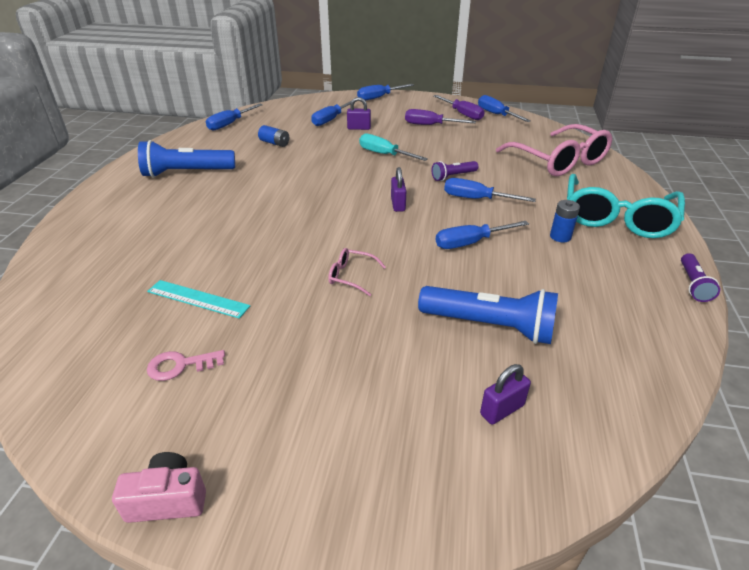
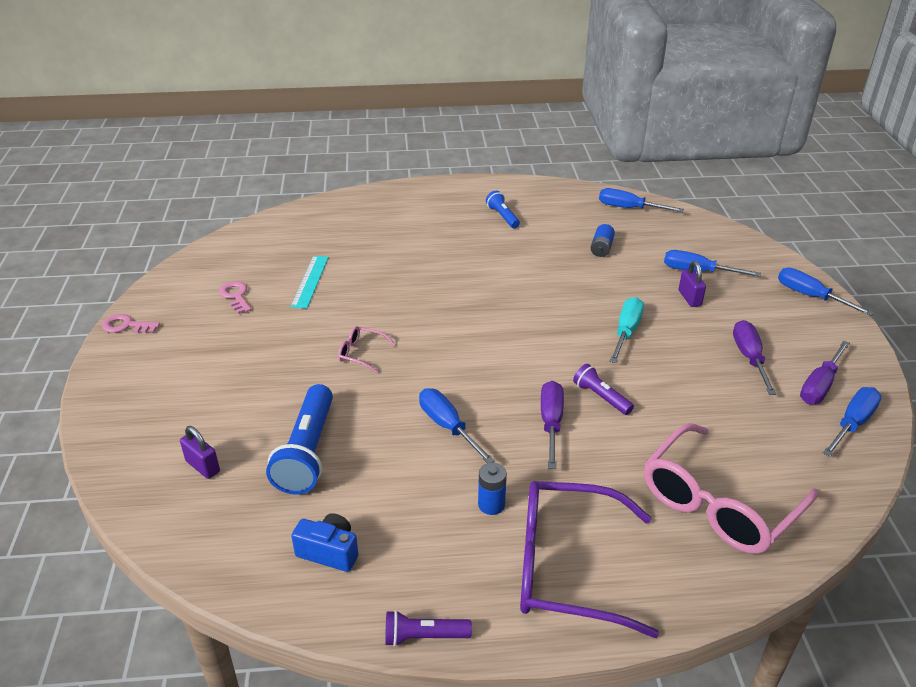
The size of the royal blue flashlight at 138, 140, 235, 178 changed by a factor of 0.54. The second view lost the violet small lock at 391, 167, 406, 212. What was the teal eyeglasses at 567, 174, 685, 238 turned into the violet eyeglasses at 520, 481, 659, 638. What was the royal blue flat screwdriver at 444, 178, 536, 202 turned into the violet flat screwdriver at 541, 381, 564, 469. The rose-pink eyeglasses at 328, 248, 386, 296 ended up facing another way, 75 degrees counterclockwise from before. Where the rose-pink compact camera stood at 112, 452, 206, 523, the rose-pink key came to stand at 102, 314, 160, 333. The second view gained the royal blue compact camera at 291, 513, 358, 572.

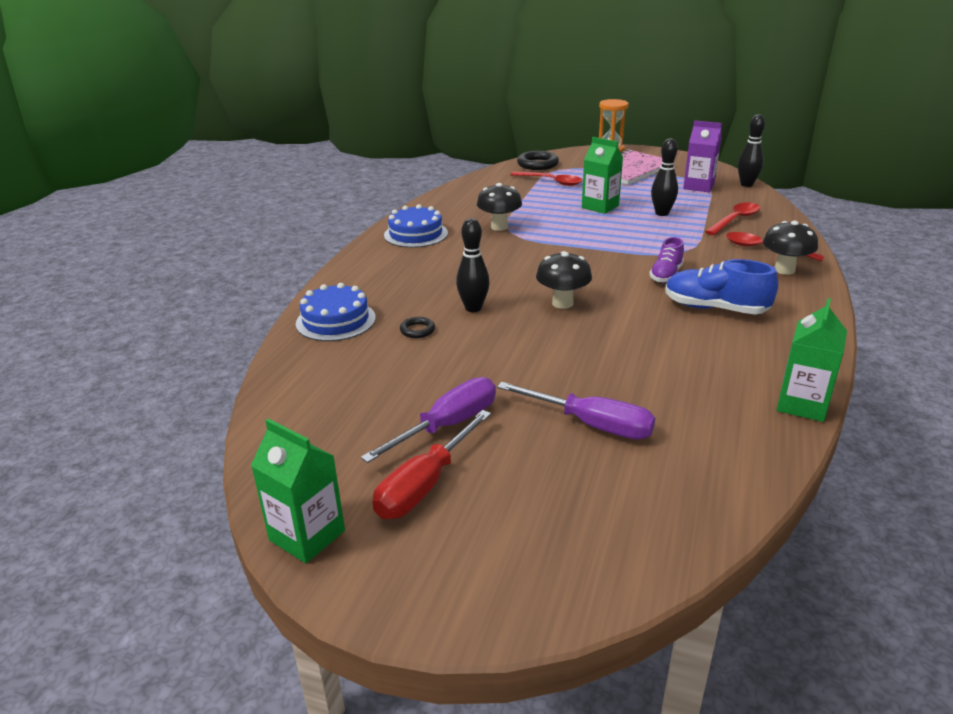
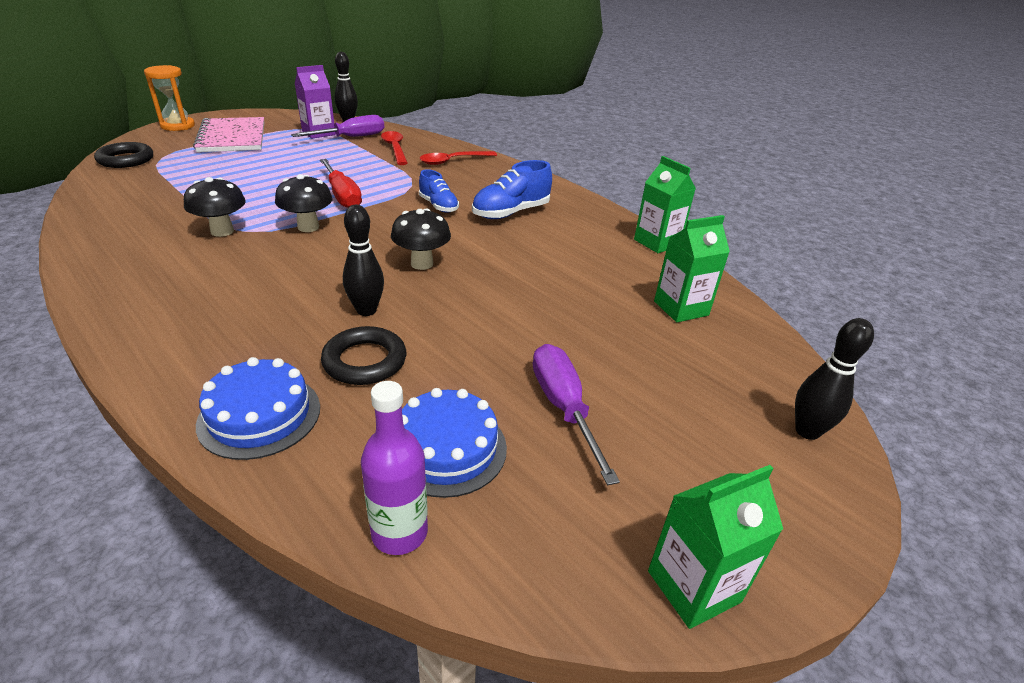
The emerald juice carton ended up elsewhere, having gone from 582, 137, 623, 214 to 654, 215, 730, 322. The jet-black skittle ended up elsewhere, having gone from 651, 138, 678, 216 to 795, 318, 874, 440. The second view lost the crimson teaspoon at 511, 171, 583, 186. The royal blue cake ended up elsewhere, having gone from 384, 204, 448, 248 to 402, 388, 507, 498. The jet-black toadstool ended up elsewhere, having gone from 763, 221, 818, 275 to 275, 174, 333, 232. What was the violet sneaker at 649, 237, 684, 283 turned into the royal blue sneaker at 419, 169, 459, 213. The size of the jet-black hoop at 400, 317, 435, 338 changed by a factor of 1.85. The violet flat screwdriver ended up elsewhere, having gone from 497, 382, 655, 440 to 291, 115, 384, 137. The crimson flat screwdriver ended up elsewhere, having gone from 373, 410, 491, 519 to 320, 159, 362, 208. The second view gained the violet flask at 361, 381, 428, 555.

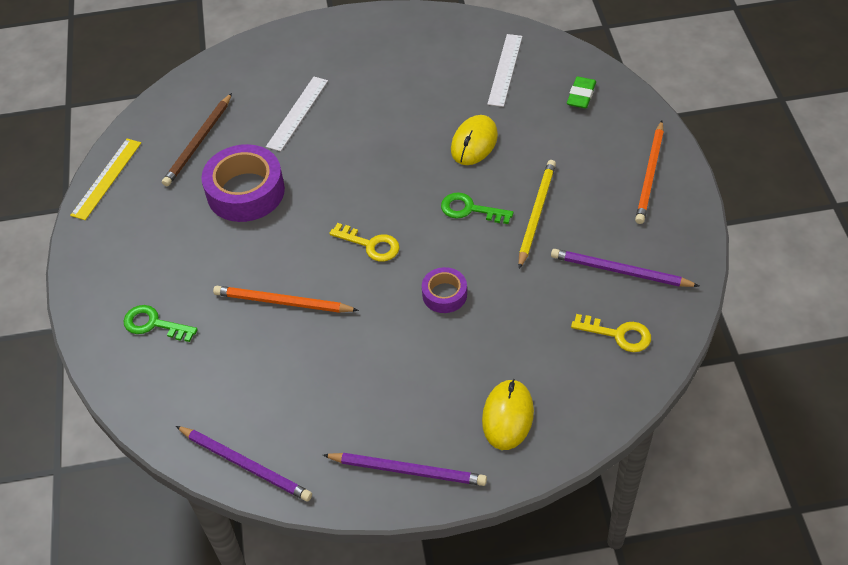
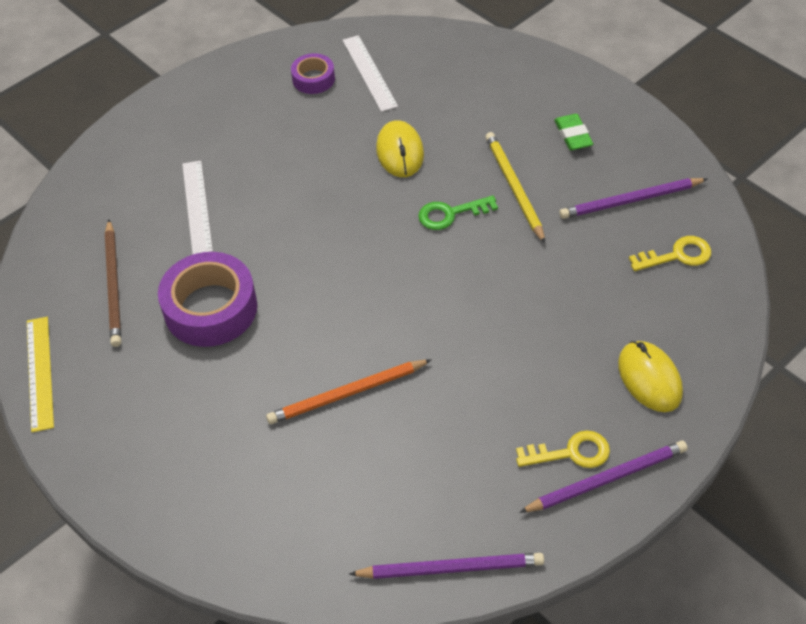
The emerald gum eraser ended up elsewhere, having gone from 567, 77, 596, 109 to 554, 114, 593, 150. The second view lost the bright orange wooden pencil at 635, 121, 664, 224. The golden key ended up elsewhere, having gone from 329, 223, 399, 262 to 516, 430, 610, 468. The violet roll of tape ended up elsewhere, having gone from 422, 267, 467, 313 to 291, 53, 335, 94. The second view lost the emerald key at 123, 305, 198, 342.

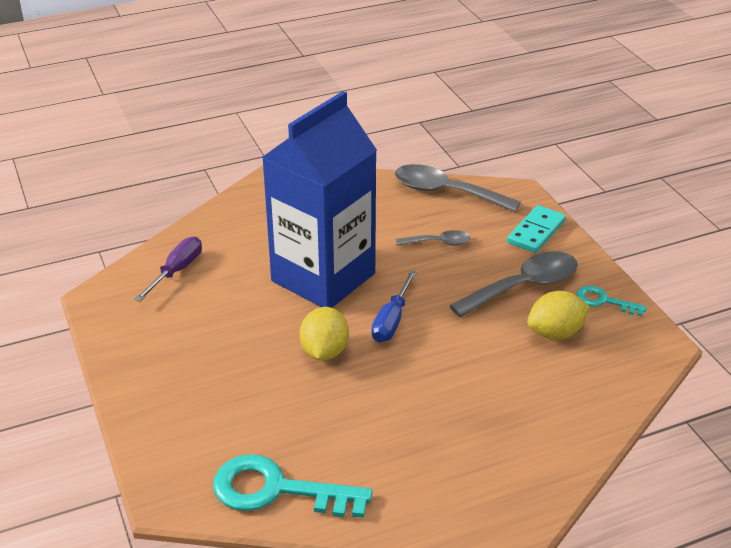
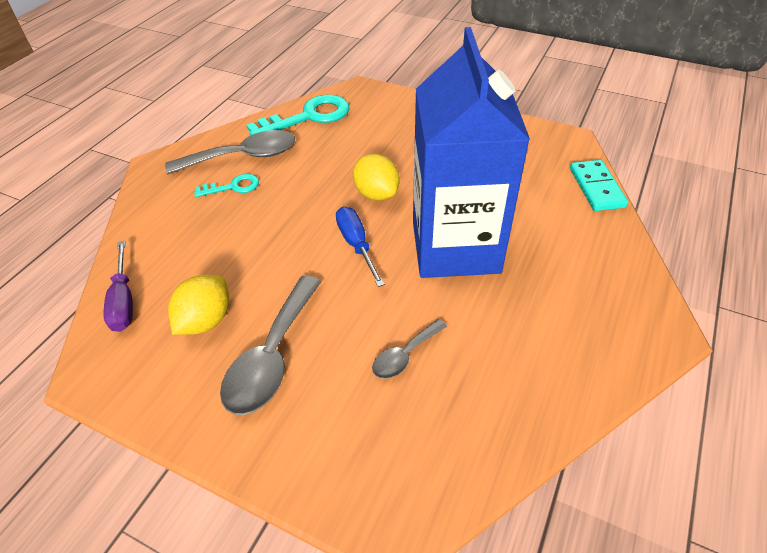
The ash-grey teaspoon ended up elsewhere, having gone from 395, 164, 521, 212 to 165, 130, 295, 174. The teal domino ended up elsewhere, having gone from 507, 205, 566, 253 to 570, 160, 628, 211. The violet flat screwdriver ended up elsewhere, having gone from 135, 237, 202, 302 to 104, 241, 133, 332. The teal key ended up elsewhere, having gone from 576, 286, 647, 317 to 194, 174, 259, 197.

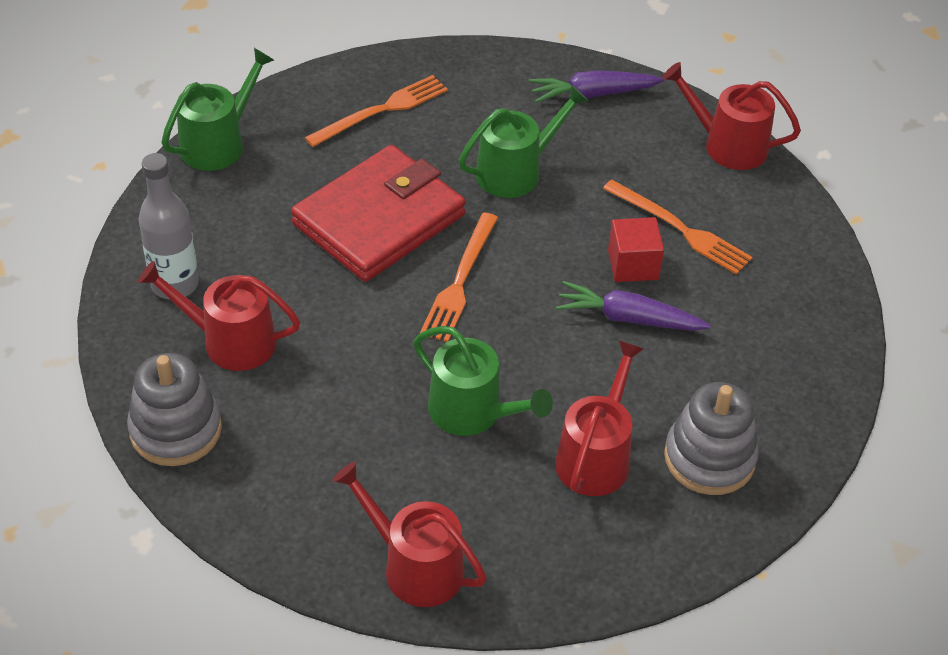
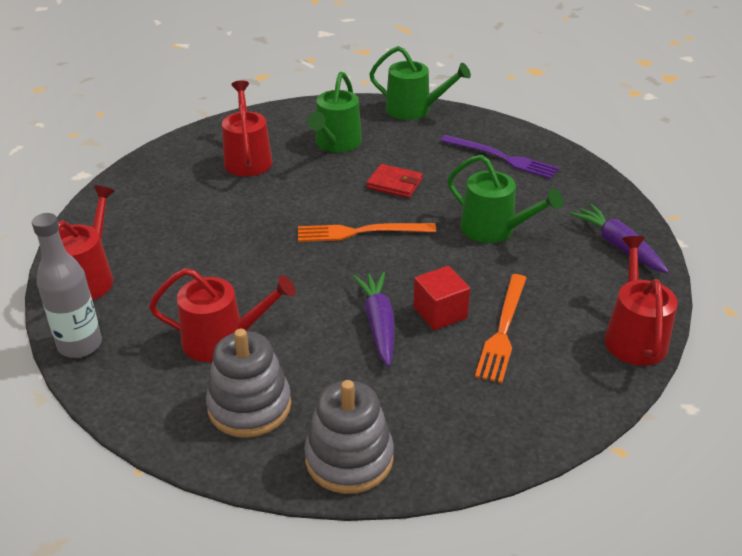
What was the bright orange dinner fork at 304, 75, 448, 147 turned into the violet dinner fork at 440, 135, 559, 179. The size of the crimson card wallet at 291, 145, 466, 282 changed by a factor of 0.44. The ash-grey flask ended up elsewhere, having gone from 138, 153, 199, 300 to 32, 213, 102, 358. The emerald watering pot ended up elsewhere, having gone from 413, 326, 553, 436 to 307, 72, 362, 152. The ash-grey stacking rings ended up elsewhere, having gone from 127, 353, 222, 466 to 304, 380, 394, 494.

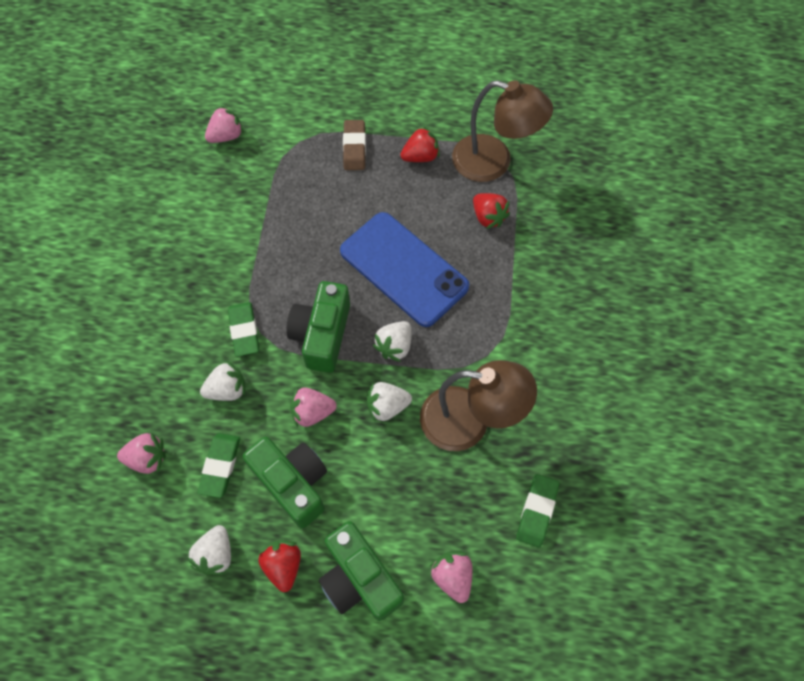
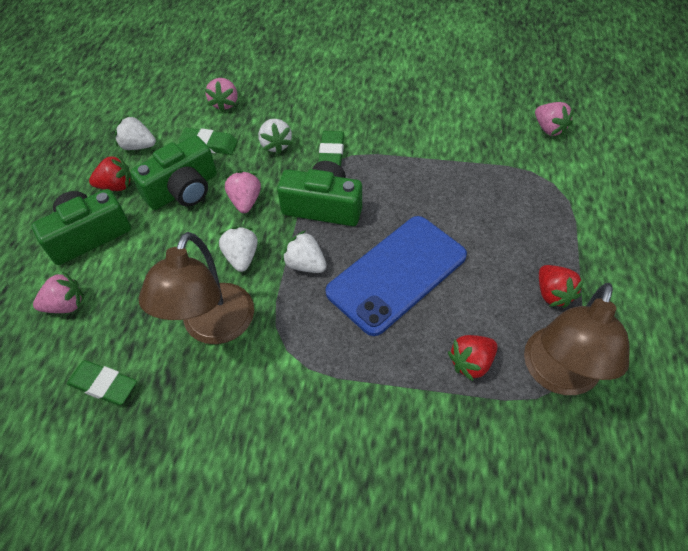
The second view lost the brown gum eraser at 343, 120, 366, 170. The emerald gum eraser at 228, 302, 259, 357 ended up facing another way, 75 degrees counterclockwise from before.

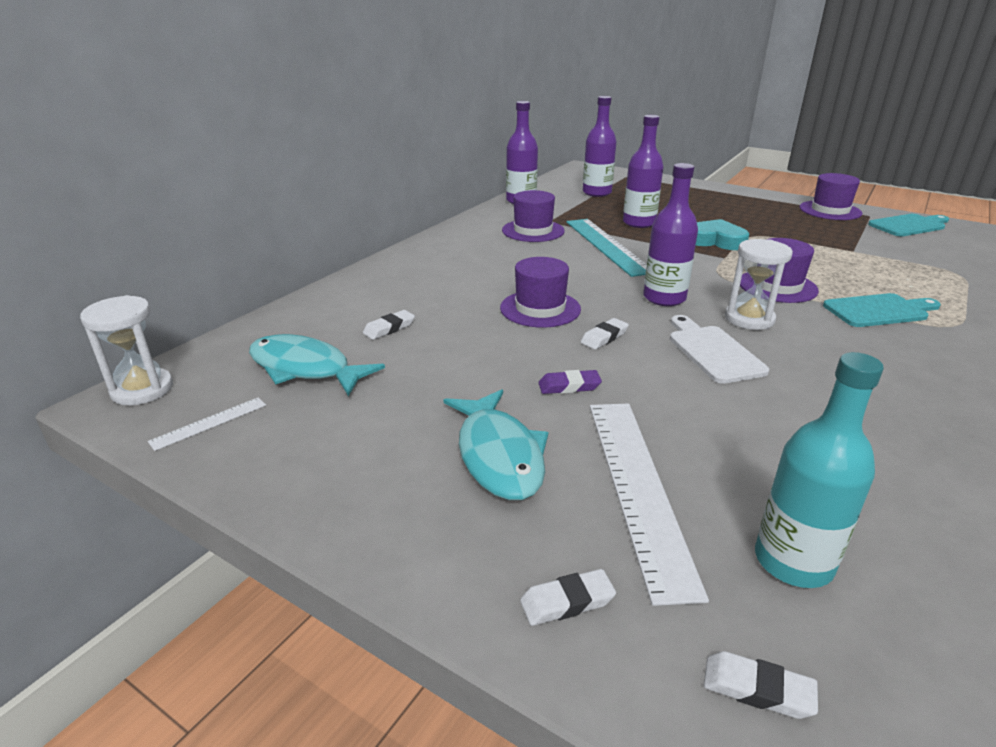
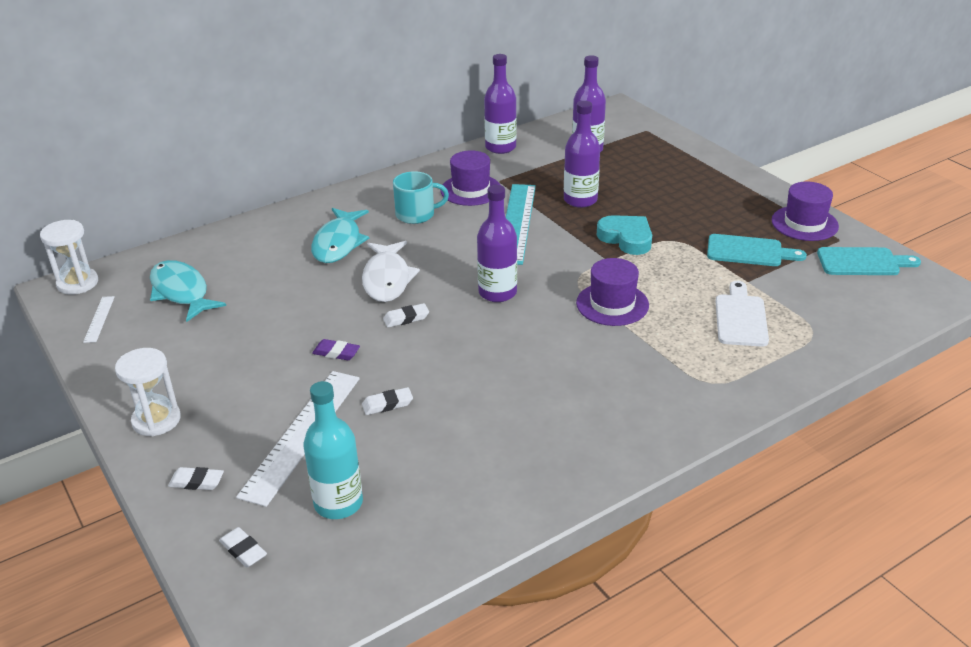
The snow-white sand timer ended up elsewhere, having gone from 725, 239, 793, 330 to 115, 348, 181, 436. Where the violet top hat stood at 500, 257, 581, 328, the snow-white toy fish came to stand at 362, 241, 420, 302. The teal chopping board ended up elsewhere, having gone from 823, 293, 941, 327 to 707, 234, 807, 266. The snow-white gum eraser ended up elsewhere, having gone from 363, 310, 415, 340 to 362, 387, 413, 415. The snow-white chopping board ended up elsewhere, having gone from 670, 315, 769, 384 to 715, 281, 769, 347. The teal toy fish ended up elsewhere, having gone from 444, 389, 548, 500 to 311, 208, 369, 263. The snow-white ruler at 148, 397, 266, 451 ended up facing another way, 75 degrees counterclockwise from before. The second view gained the teal tea mug at 393, 171, 449, 224.

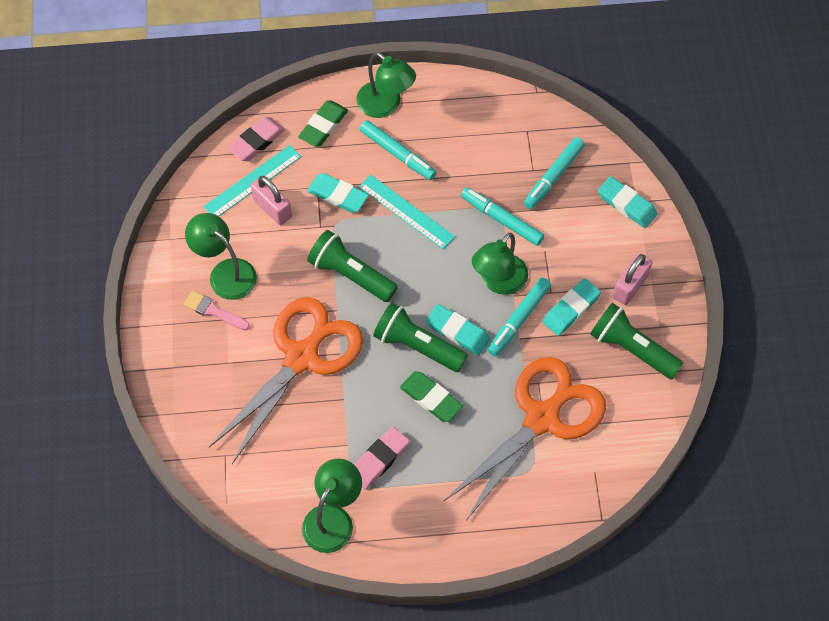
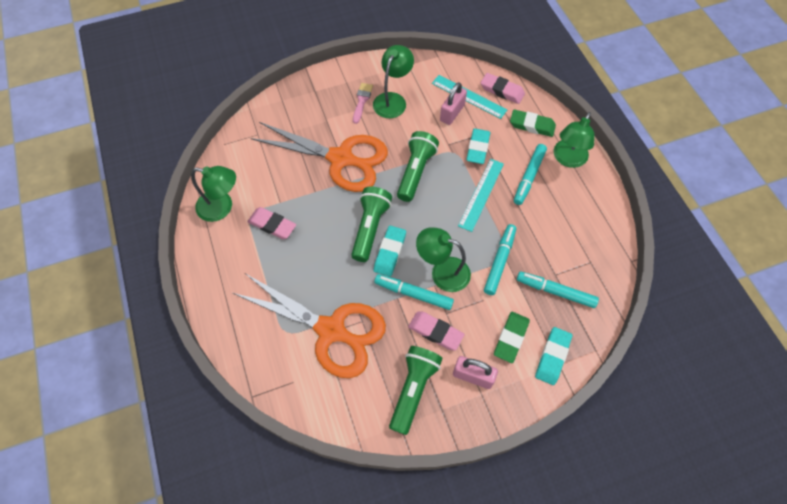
What was the teal gum eraser at 542, 278, 601, 336 turned into the rose-pink gum eraser at 408, 311, 465, 350. The emerald gum eraser ended up elsewhere, having gone from 400, 371, 463, 422 to 494, 312, 530, 363.

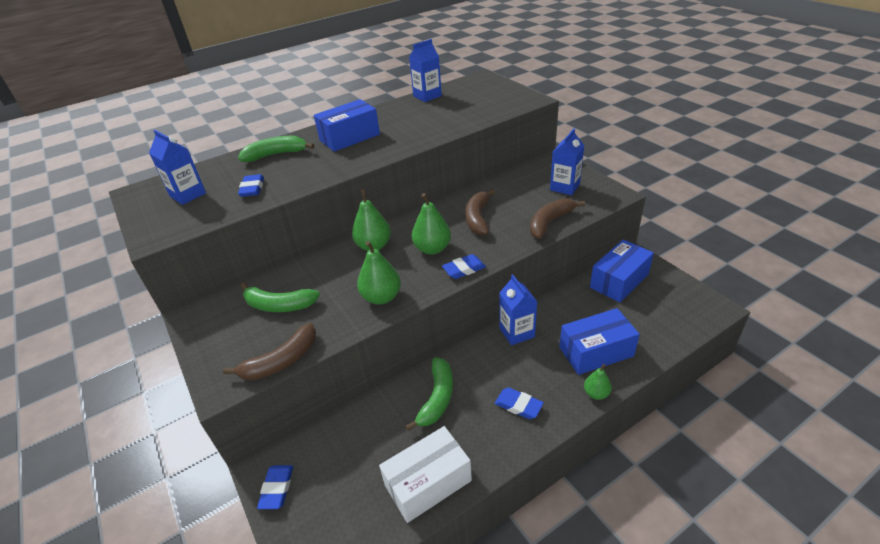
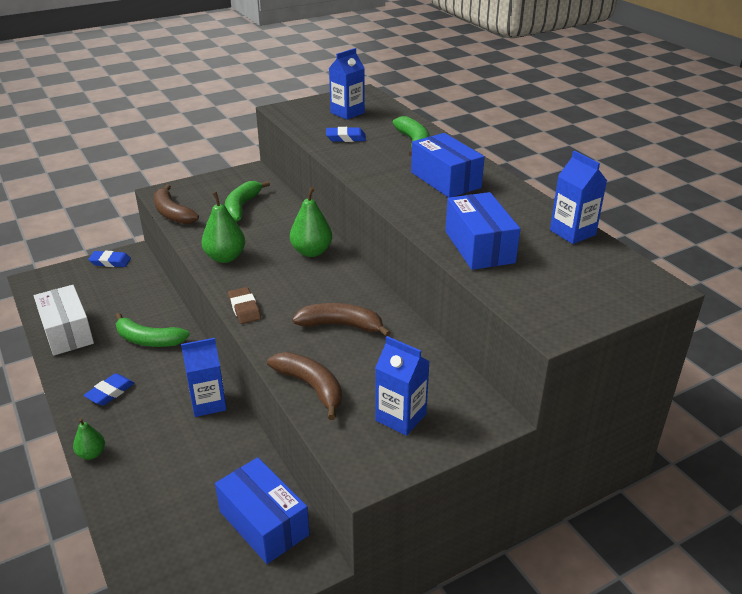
The second view lost the emerald pear fruit at 412, 193, 451, 255. What was the royal blue gum eraser at 442, 254, 486, 279 turned into the brown gum eraser at 228, 287, 261, 324. The royal blue package ended up elsewhere, having gone from 559, 308, 640, 375 to 445, 192, 520, 270.

